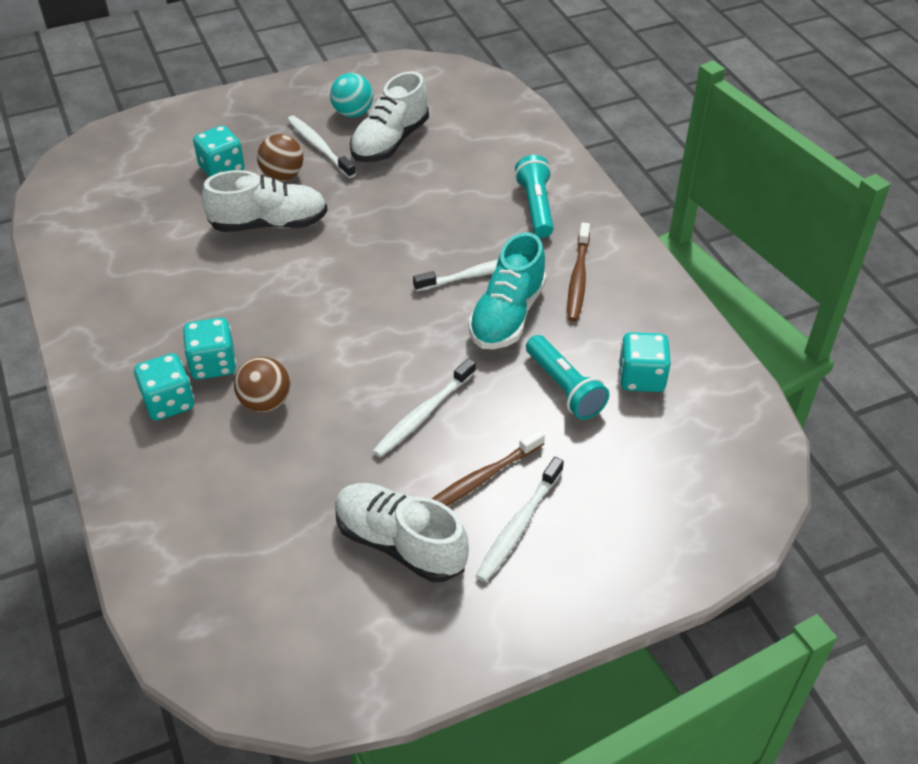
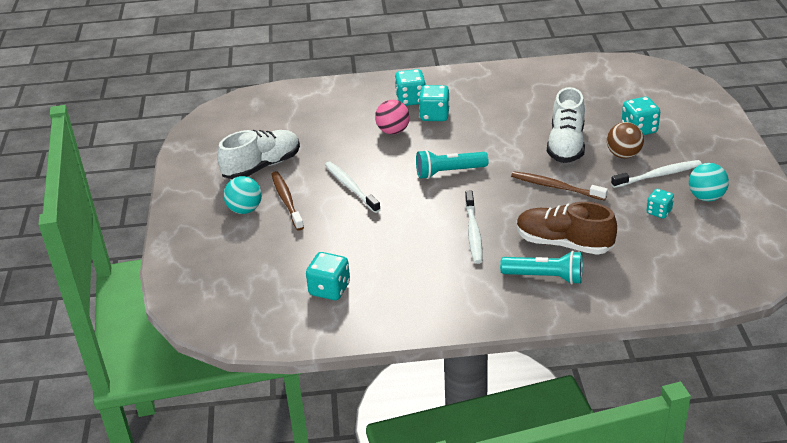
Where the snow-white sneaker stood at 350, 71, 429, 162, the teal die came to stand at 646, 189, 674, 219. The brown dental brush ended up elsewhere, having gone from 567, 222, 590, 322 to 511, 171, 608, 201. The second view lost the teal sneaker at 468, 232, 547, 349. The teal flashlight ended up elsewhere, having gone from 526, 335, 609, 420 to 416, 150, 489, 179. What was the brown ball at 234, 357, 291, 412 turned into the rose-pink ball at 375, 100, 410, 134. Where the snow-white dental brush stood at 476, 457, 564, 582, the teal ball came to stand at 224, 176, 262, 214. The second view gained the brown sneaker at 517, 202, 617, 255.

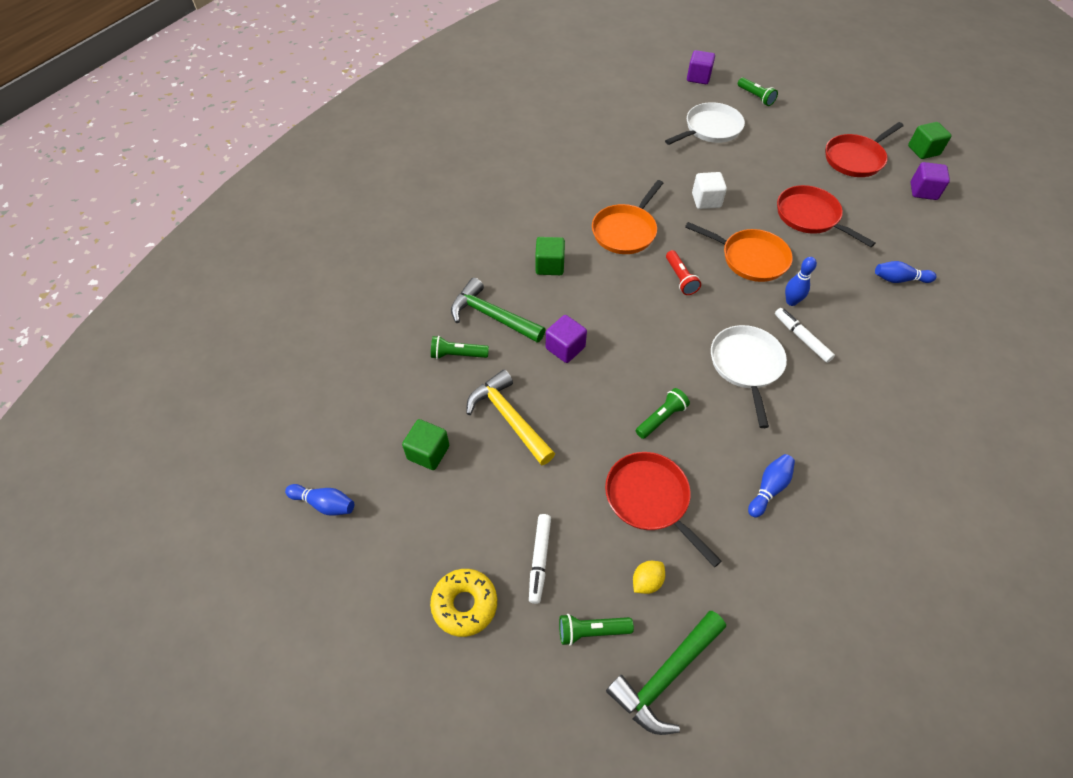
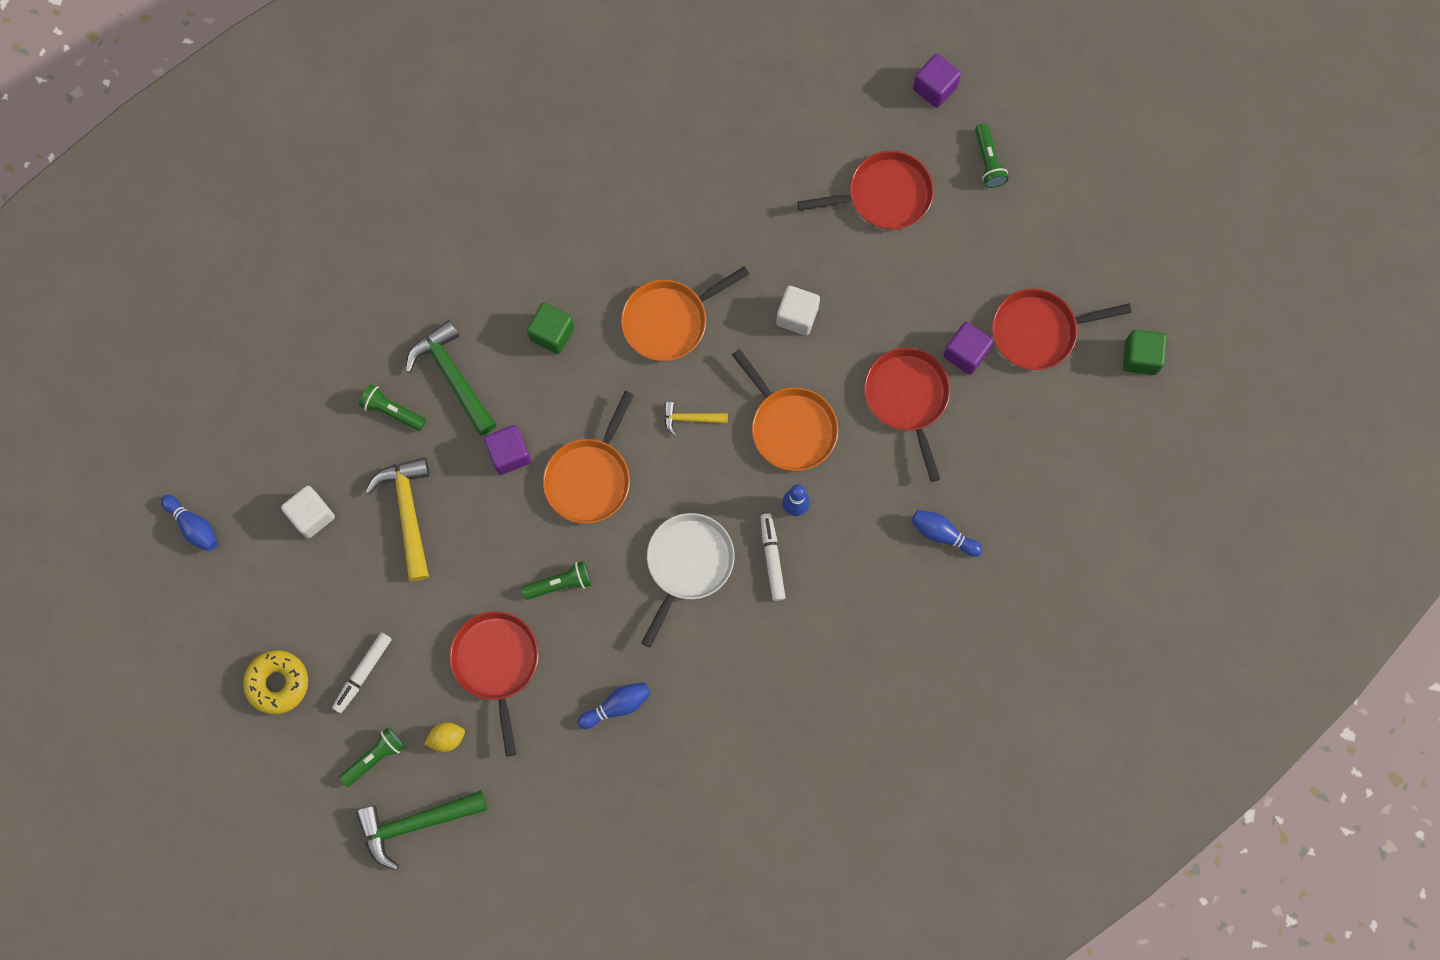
What was the snow-white pan at 665, 102, 745, 145 turned into the crimson pan at 797, 151, 934, 230. The violet cube ended up elsewhere, having gone from 911, 162, 950, 200 to 943, 322, 993, 375. Where the crimson flashlight stood at 666, 250, 701, 295, the golden hammer came to stand at 664, 402, 728, 437. What was the emerald cube at 402, 419, 449, 470 turned into the snow-white cube at 281, 486, 335, 538. The emerald flashlight at 559, 614, 634, 646 ended up facing another way, 120 degrees clockwise from before. The second view gained the bright orange pan at 543, 391, 634, 524.

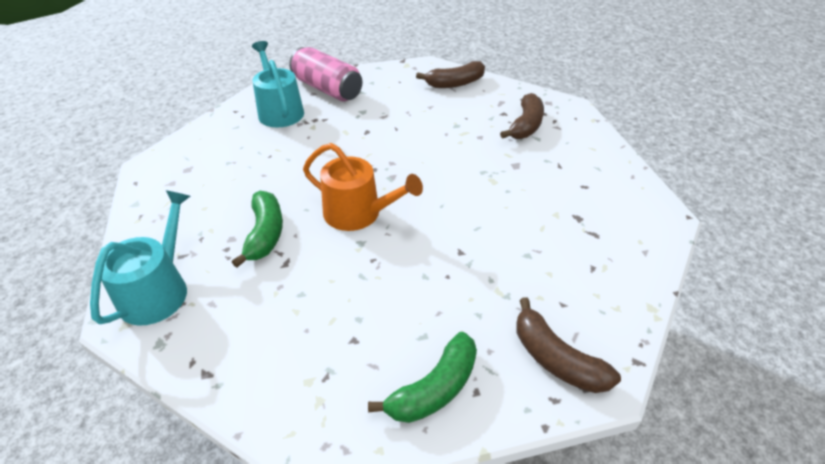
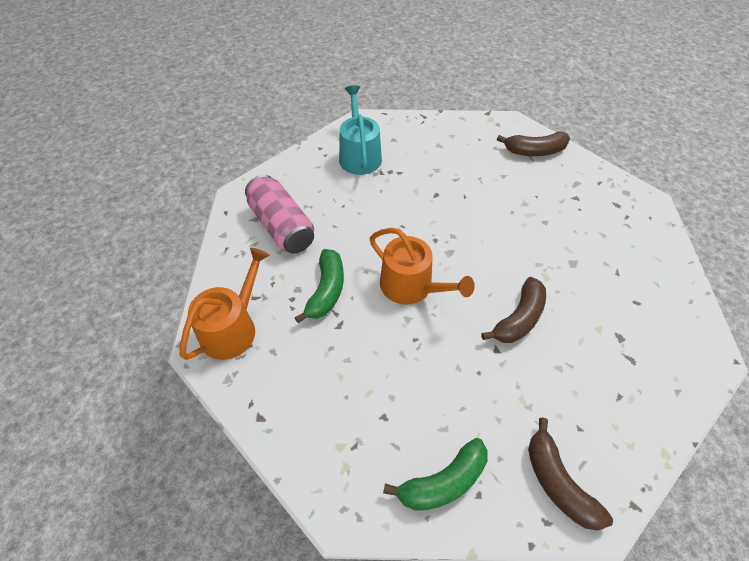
The rose-pink soda can ended up elsewhere, having gone from 289, 47, 363, 101 to 245, 175, 314, 254. The brown banana ended up elsewhere, having gone from 500, 93, 544, 139 to 481, 277, 546, 343. What was the teal watering pot at 90, 190, 190, 326 turned into the bright orange watering pot at 180, 247, 269, 360.

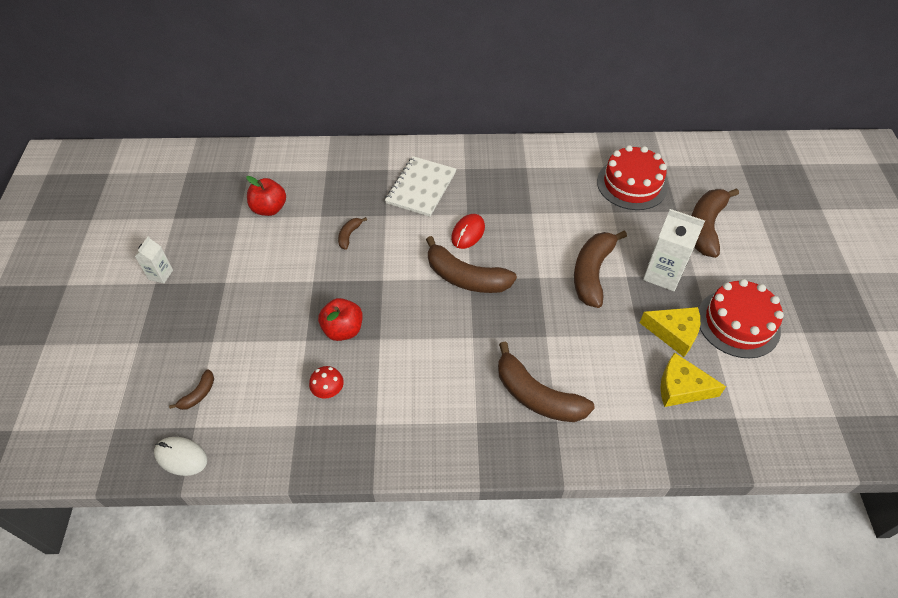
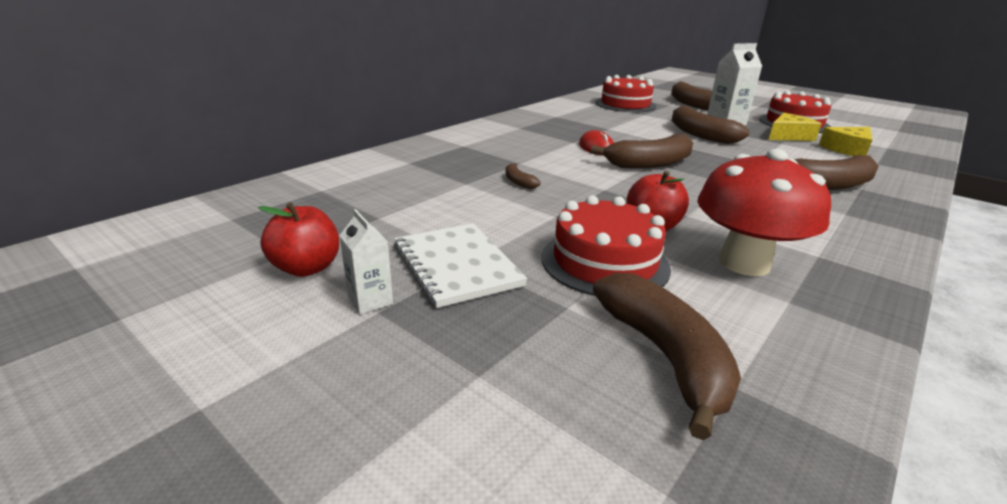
The snow-white exercise book ended up elsewhere, having gone from 385, 156, 456, 217 to 394, 223, 528, 308. The crimson apple fruit ended up elsewhere, having gone from 246, 176, 286, 216 to 258, 203, 339, 277. The size of the crimson toadstool at 309, 366, 344, 399 changed by a factor of 2.35. The size of the brown banana at 169, 369, 214, 410 changed by a factor of 2.18. The second view lost the snow-white mouse at 154, 437, 207, 476. The second view gained the crimson cake at 541, 195, 671, 296.

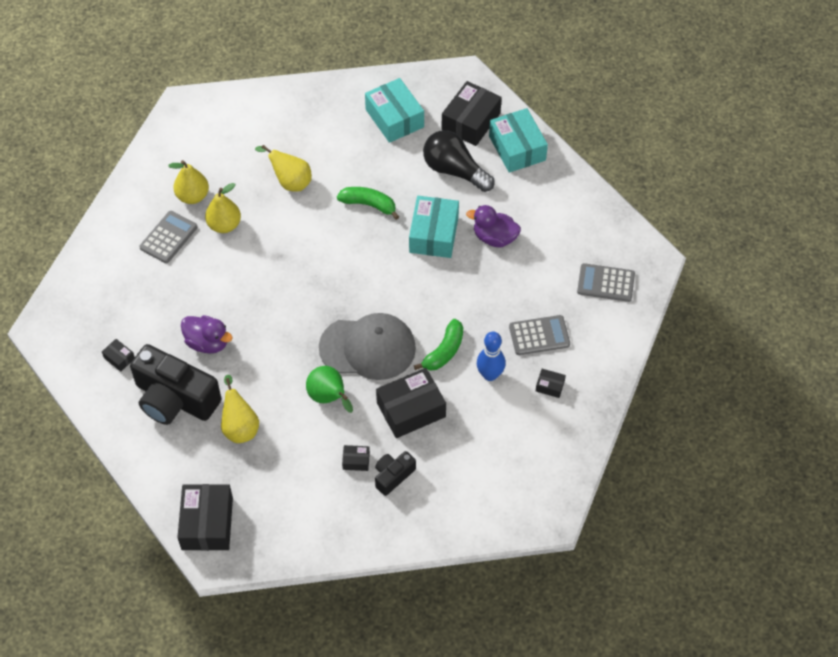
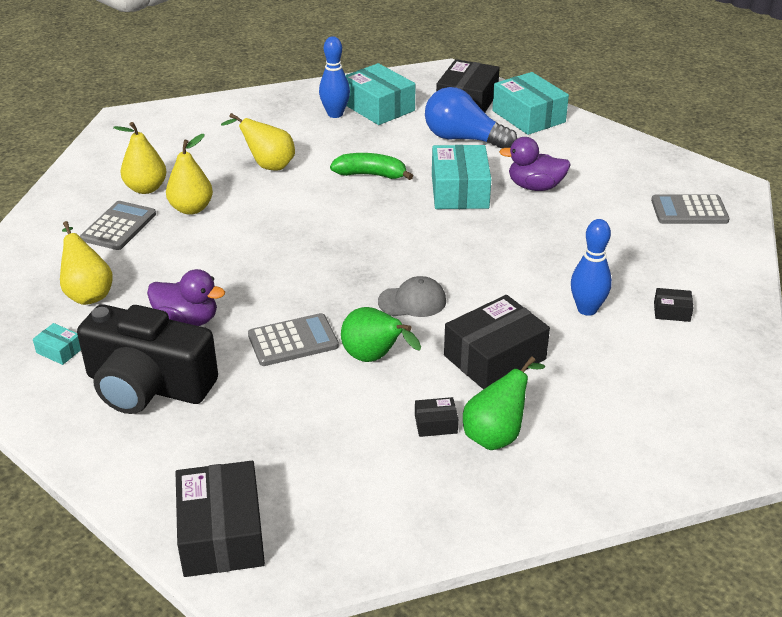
What was the jet-black light bulb at 423, 130, 495, 192 turned into the royal blue light bulb at 425, 87, 517, 148. The size of the ash-grey baseball cap at 319, 313, 416, 380 changed by a factor of 0.51. The ash-grey adding machine ended up elsewhere, having gone from 509, 315, 570, 355 to 248, 313, 339, 366. The second view lost the emerald banana at 414, 319, 463, 371. What was the jet-black package at 102, 339, 135, 372 turned into the teal package at 33, 323, 81, 365. The golden pear fruit ended up elsewhere, having gone from 221, 375, 259, 443 to 60, 221, 113, 305. Where the jet-black compact camera stood at 375, 451, 416, 496, the emerald pear fruit came to stand at 463, 356, 546, 450. The second view gained the royal blue skittle at 319, 36, 350, 118.

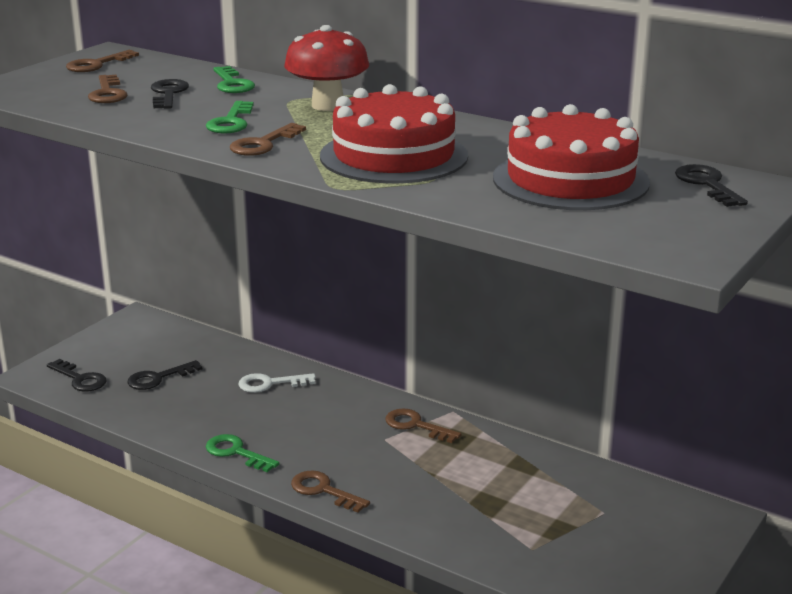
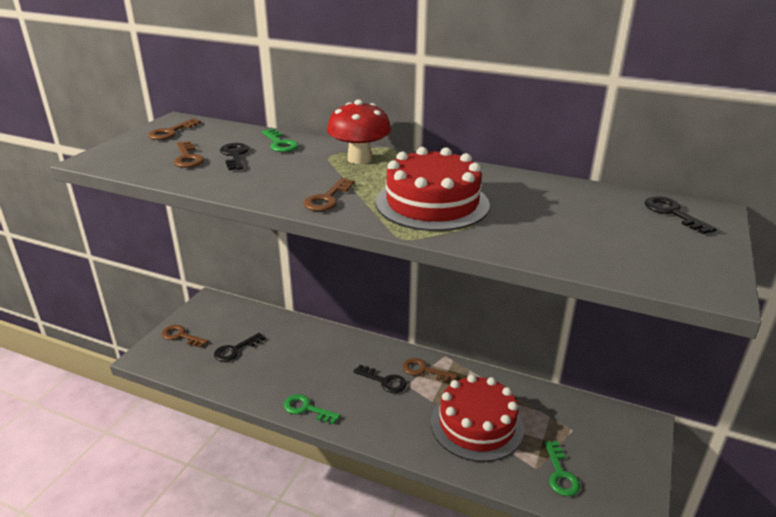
The emerald key ended up elsewhere, having gone from 206, 101, 254, 134 to 545, 441, 580, 496. The crimson cake ended up elsewhere, having gone from 493, 104, 650, 210 to 431, 374, 524, 462. The jet-black key ended up elsewhere, having gone from 47, 359, 106, 392 to 353, 365, 407, 393. The second view lost the snow-white key at 238, 373, 316, 393. The brown key ended up elsewhere, having gone from 291, 470, 370, 513 to 161, 325, 208, 348.

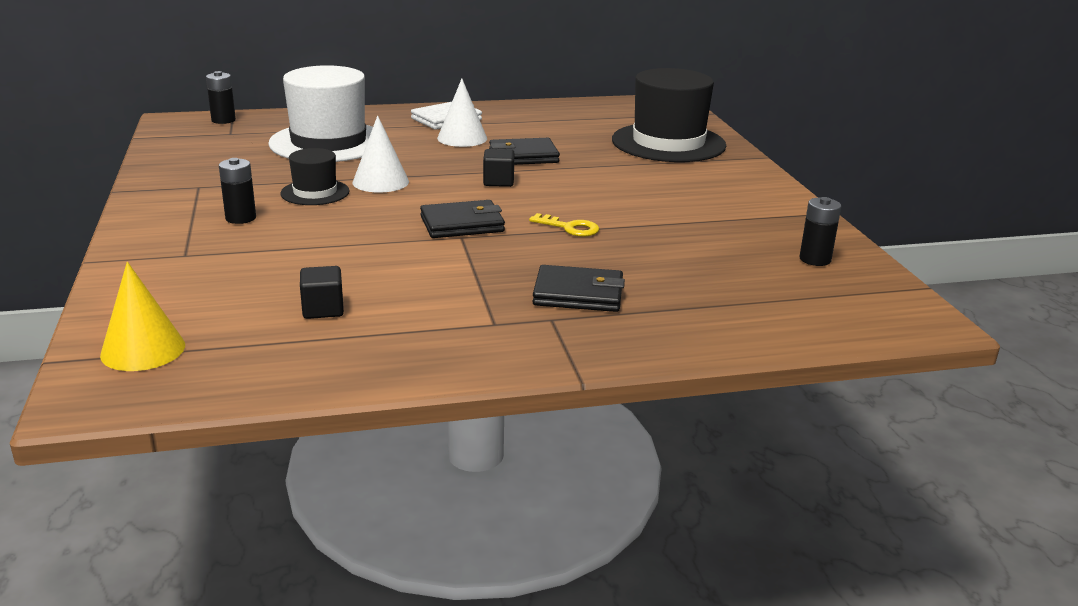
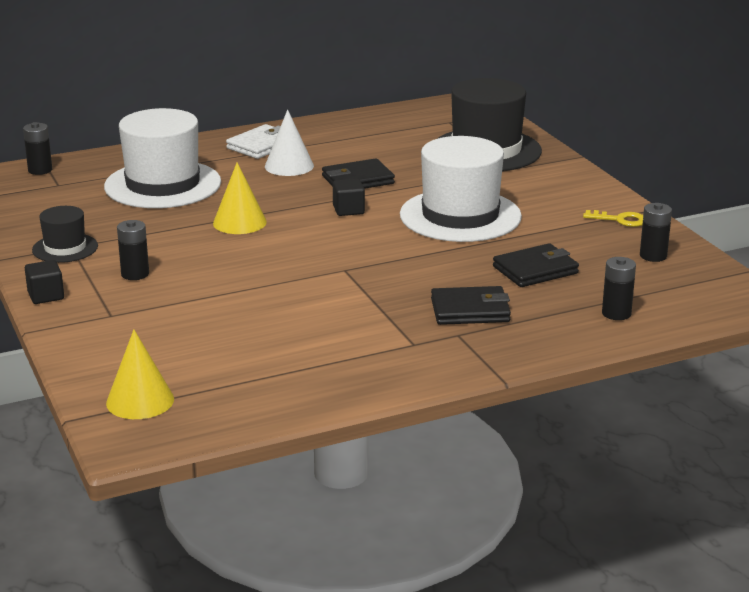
What was the snow-white cone at 352, 115, 409, 193 turned into the golden cone at 213, 162, 267, 234. The jet-black top hat ended up elsewhere, having gone from 280, 148, 350, 205 to 32, 206, 98, 263. The jet-black card wallet ended up elsewhere, having gone from 420, 200, 505, 238 to 493, 243, 579, 287. The golden key ended up elsewhere, having gone from 529, 213, 599, 237 to 583, 210, 643, 227. The jet-black cube ended up elsewhere, having gone from 300, 266, 344, 319 to 25, 260, 64, 304. The second view gained the snow-white top hat at 400, 136, 522, 242. The second view gained the jet-black battery at 602, 257, 636, 320.

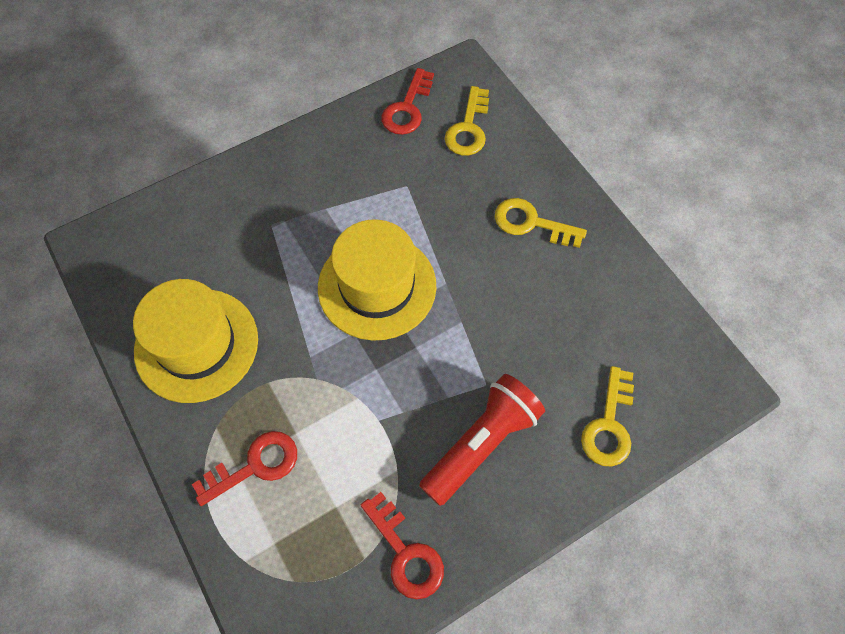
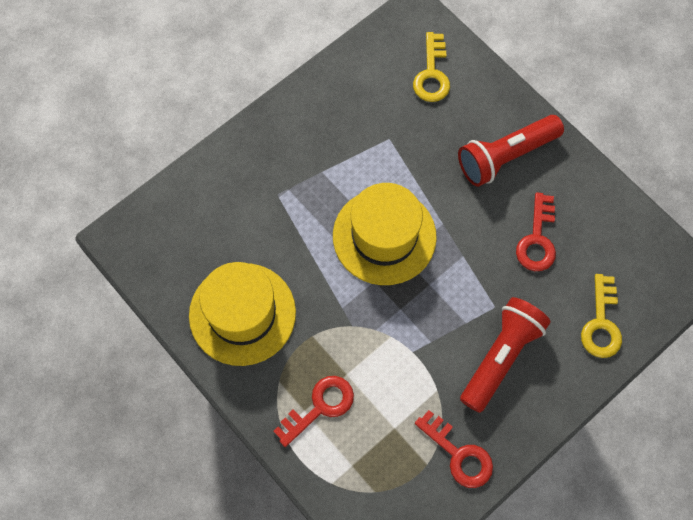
The crimson key ended up elsewhere, having gone from 381, 68, 434, 135 to 516, 192, 556, 271. Where the golden key stood at 495, 198, 587, 248, the crimson flashlight came to stand at 458, 115, 564, 187.

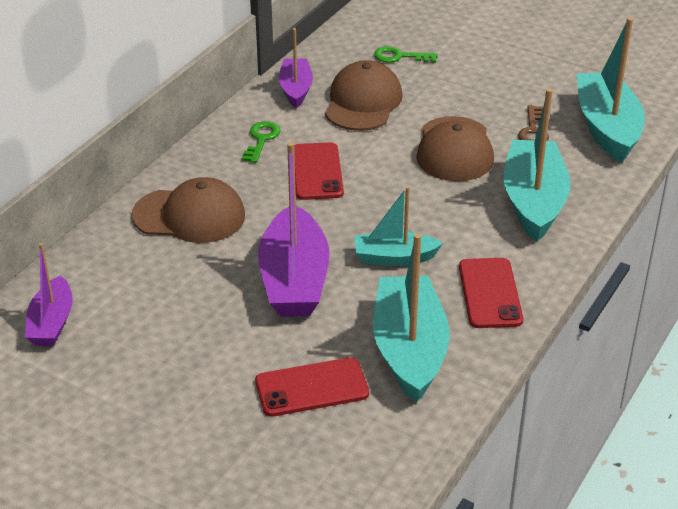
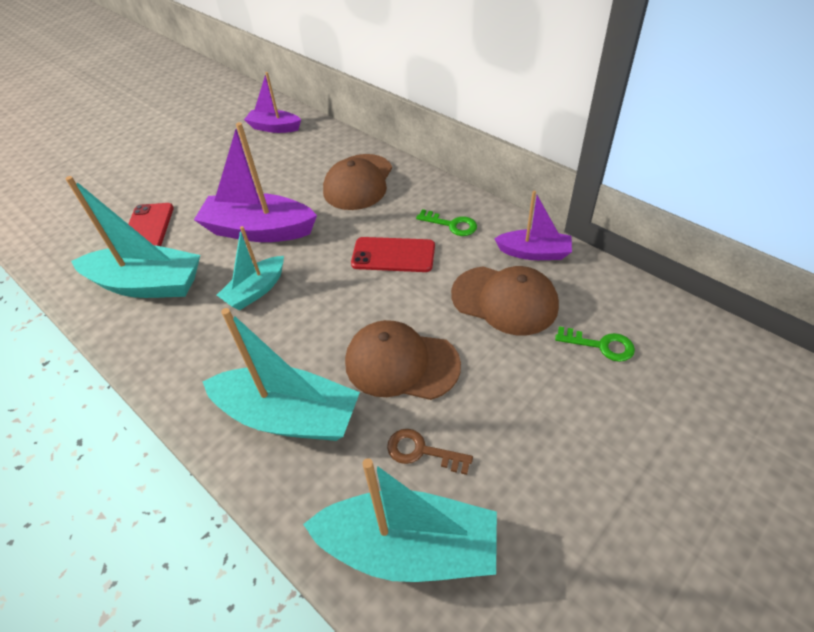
The emerald key at 374, 46, 438, 63 ended up facing another way, 90 degrees clockwise from before. The teal toy boat at 355, 186, 443, 266 ended up facing another way, 150 degrees counterclockwise from before. The second view lost the crimson mobile phone at 459, 258, 523, 328.

